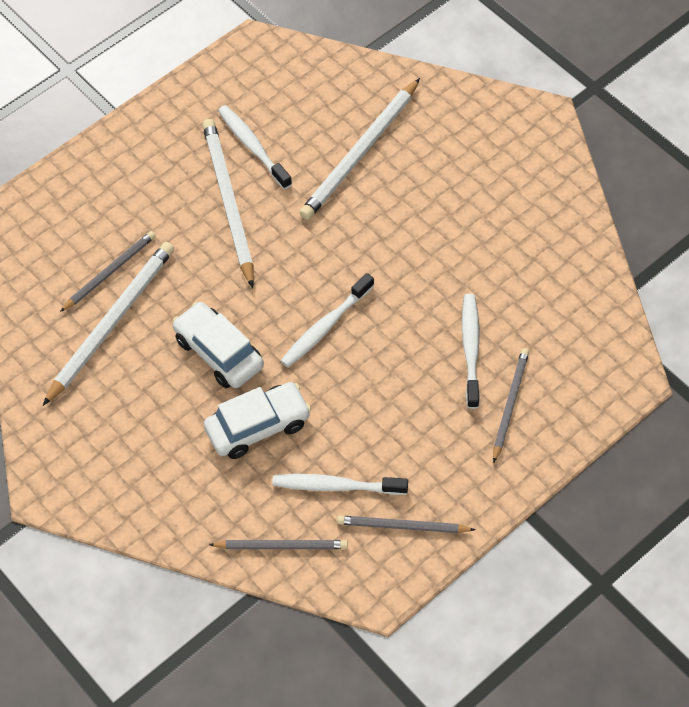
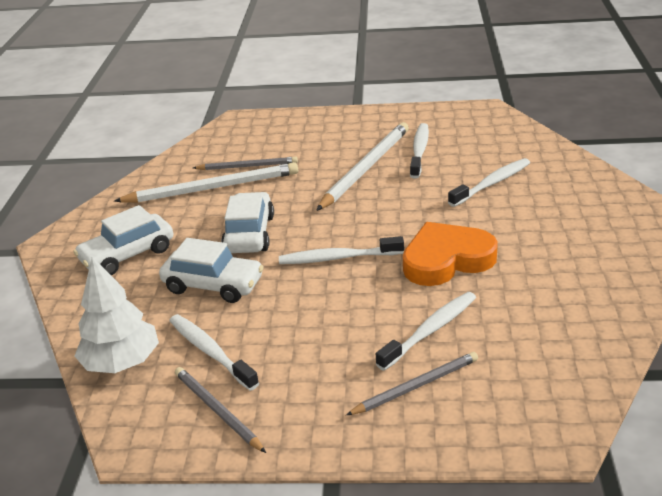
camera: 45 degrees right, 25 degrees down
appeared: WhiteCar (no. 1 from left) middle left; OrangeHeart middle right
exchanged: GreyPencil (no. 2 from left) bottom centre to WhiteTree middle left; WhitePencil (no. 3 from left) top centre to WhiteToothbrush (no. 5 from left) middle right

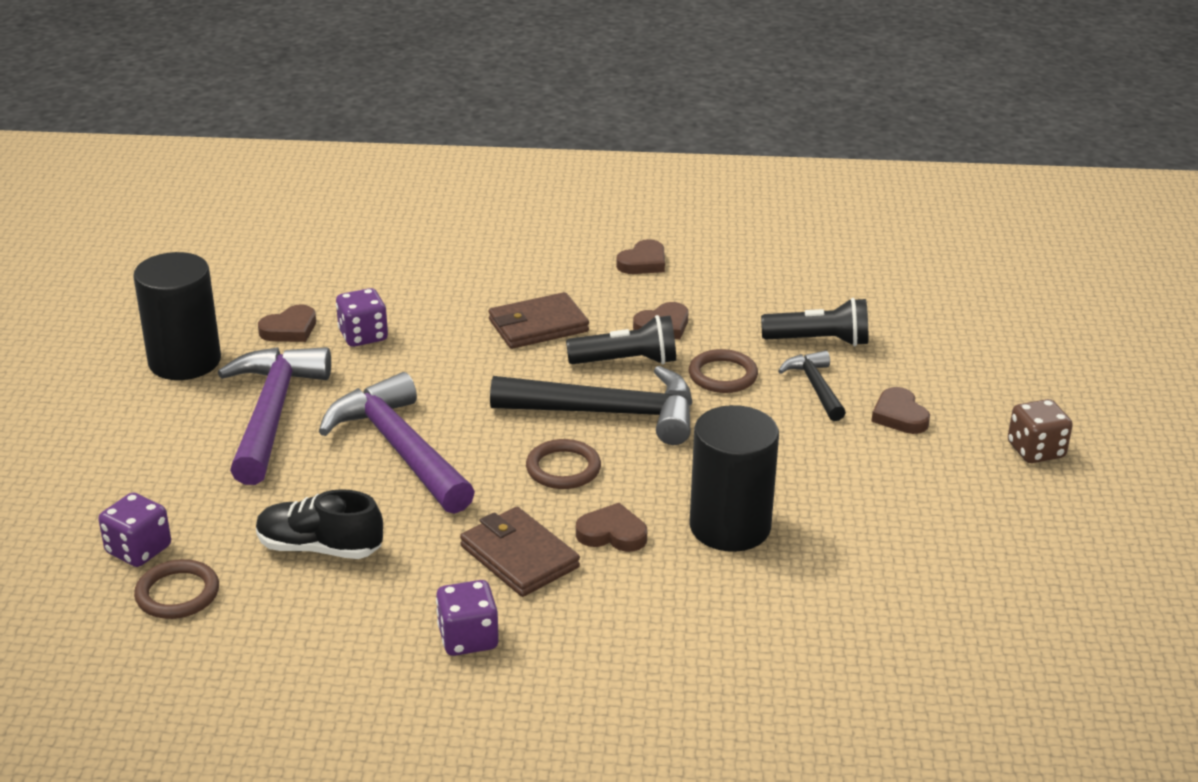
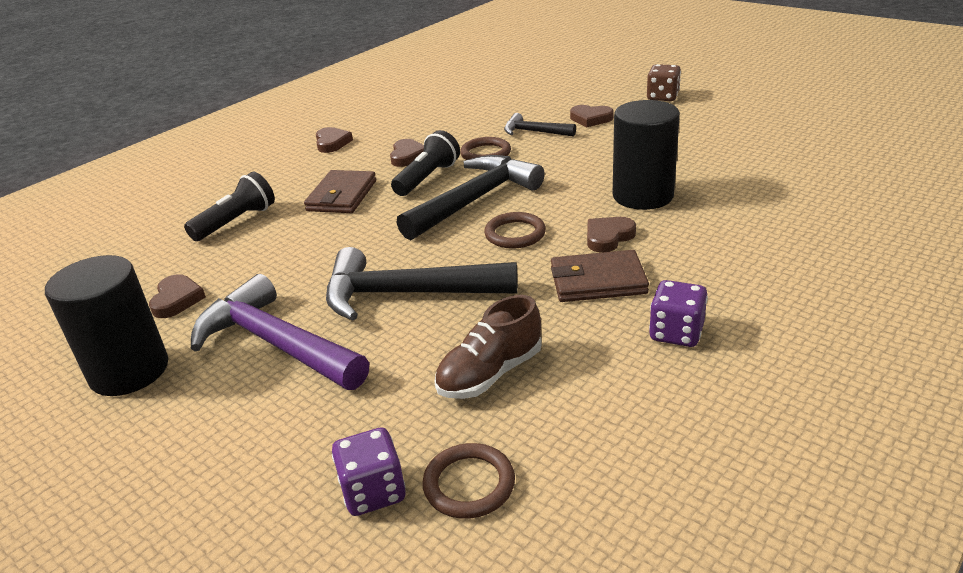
camera: 50 degrees left, 0 degrees up
missing: PurpleDice (no. 2 from left) middle left
relocated: BlackFlashlight (no. 2 from left in the first image) middle right to BlackFlashlight (no. 1 from left) middle left
colour: BlackShoe bottom left to BrownShoe centre; PurpleHammer (no. 2 from left) middle left to BlackHammer (no. 1 from left) centre

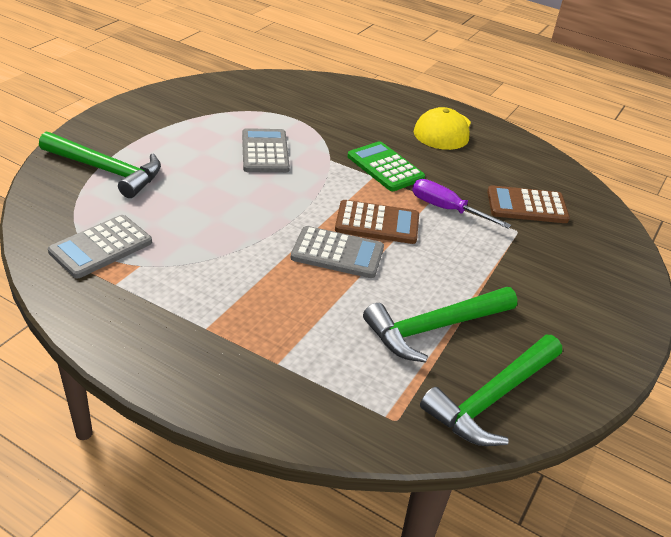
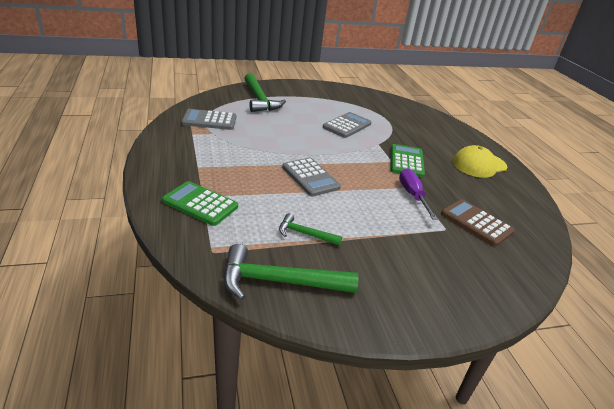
camera: 45 degrees right, 5 degrees down
missing: BrownCalculator (no. 1 from left) centre
appeared: GreenCalculator (no. 1 from left) middle left
size: GreenHammer (no. 2 from left in the first image) centre = centre x0.55

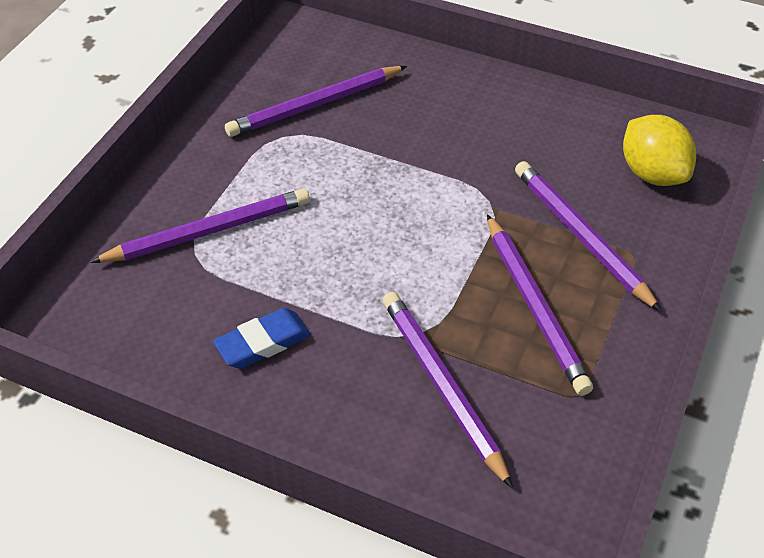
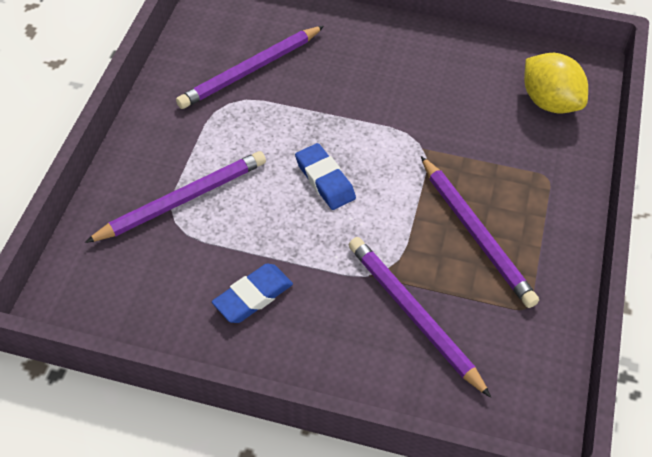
camera: 10 degrees left, 5 degrees up
missing: PurplePencil (no. 5 from left) middle right
appeared: BlueEraser (no. 2 from left) centre

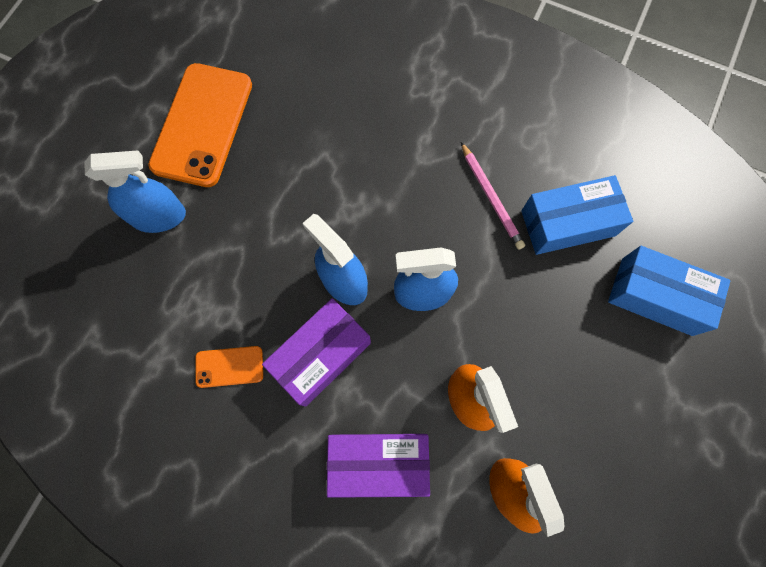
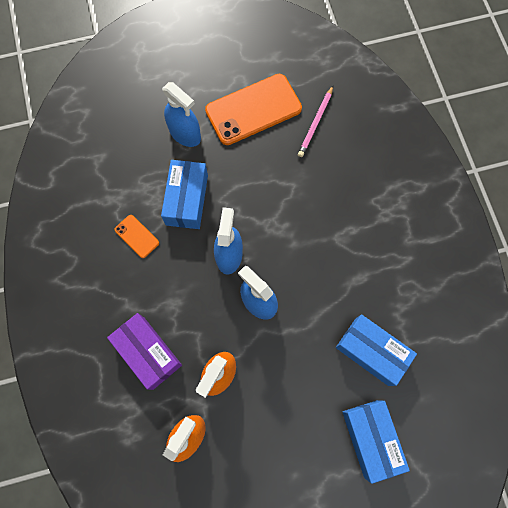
camera: 50 degrees right, 0 degrees up
missing: PurpleBox (no. 1 from left) centre
appeared: BlueBox (no. 1 from left) centre
relocated: PinkPencil centre to top centre

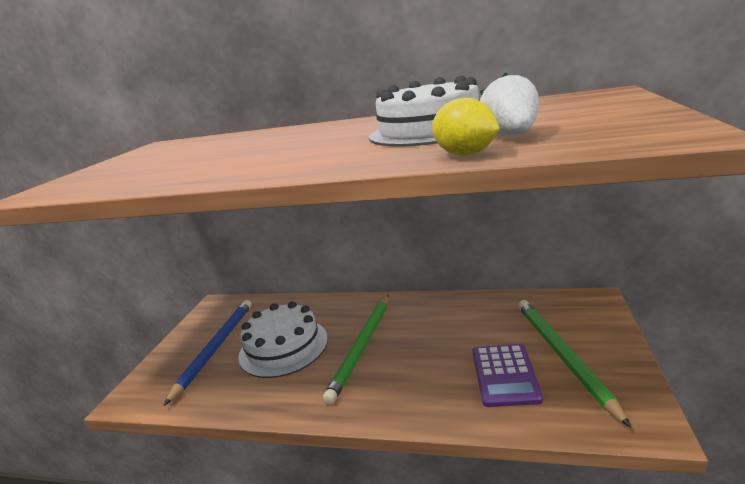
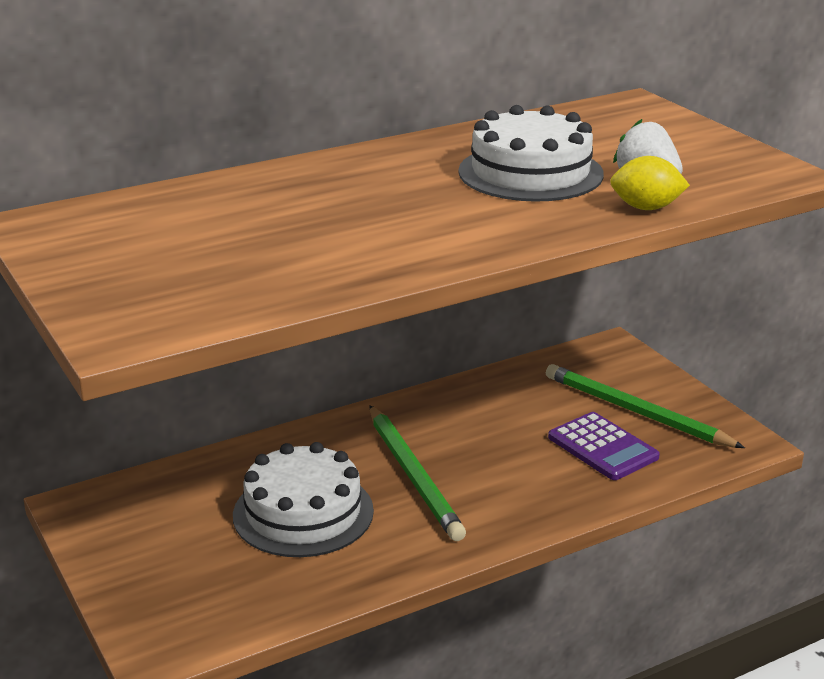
camera: 45 degrees left, 5 degrees up
missing: BluePencil bottom left

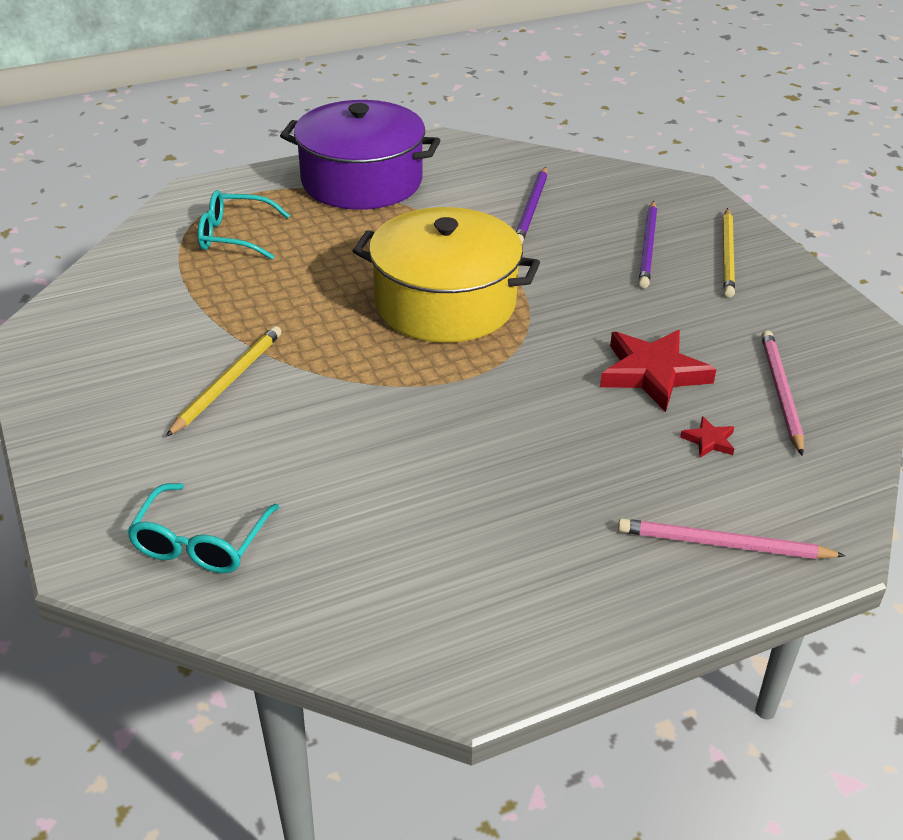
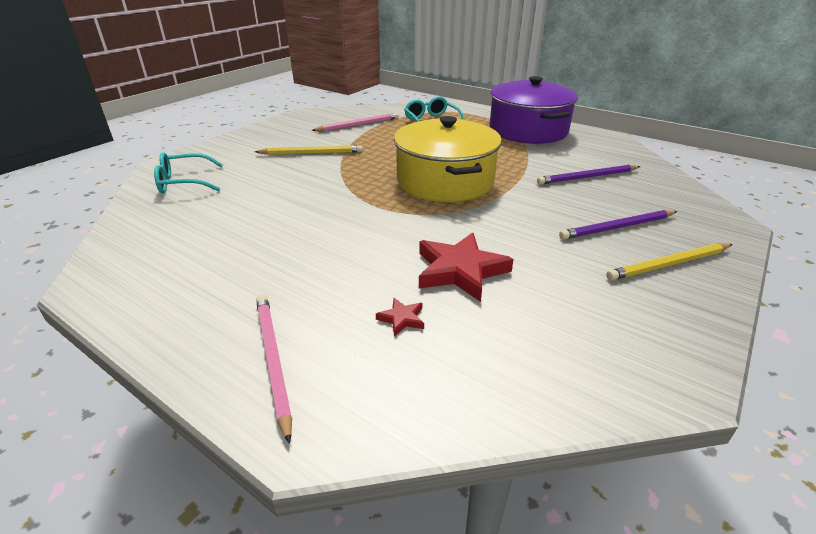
camera: 60 degrees right, 5 degrees down
relocated: PinkPencil (no. 2 from left) middle right to top centre

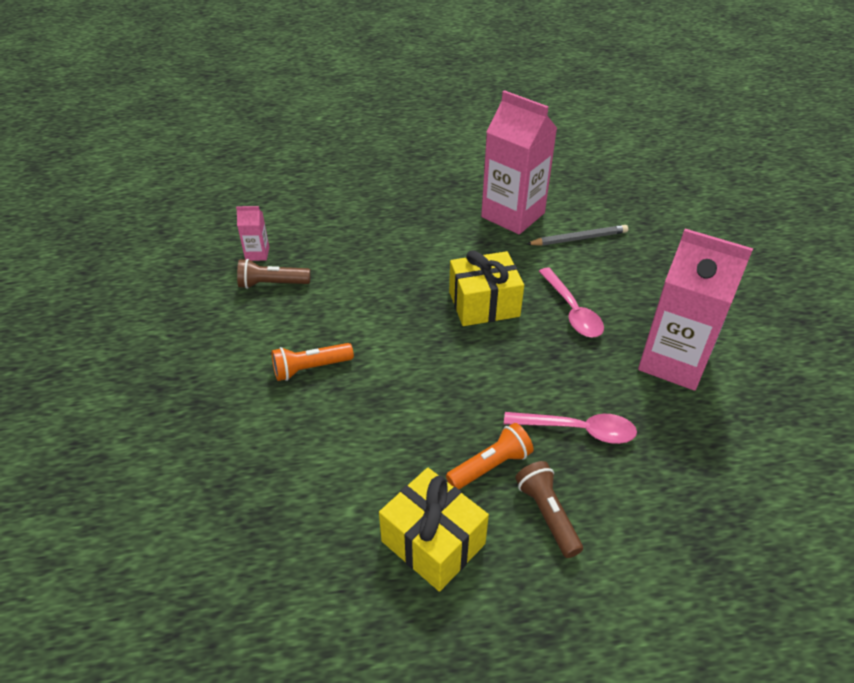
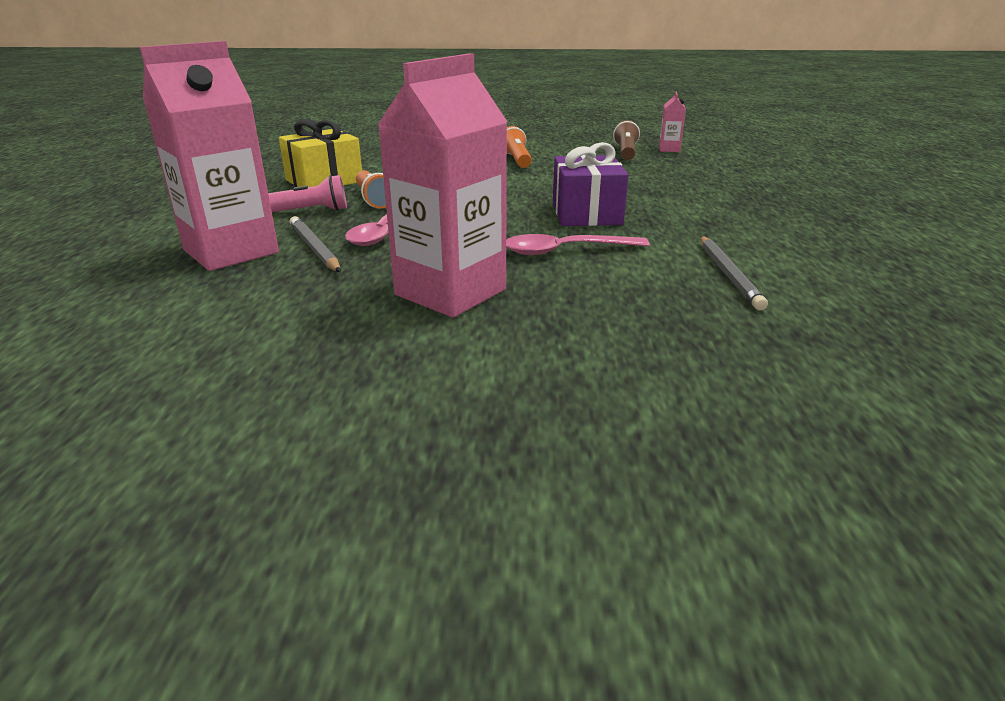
camera: 100 degrees right, 15 degrees down
appeared: GreyPencil (no. 1 from left) middle left
relocated: PinkCarton (no. 2 from left in the first image) top centre to PinkCarton (no. 1 from left) top left
colour: YellowGift (no. 2 from left) centre to PurpleGift top centre; BrownFlashlight (no. 2 from left) bottom centre to PinkFlashlight top left

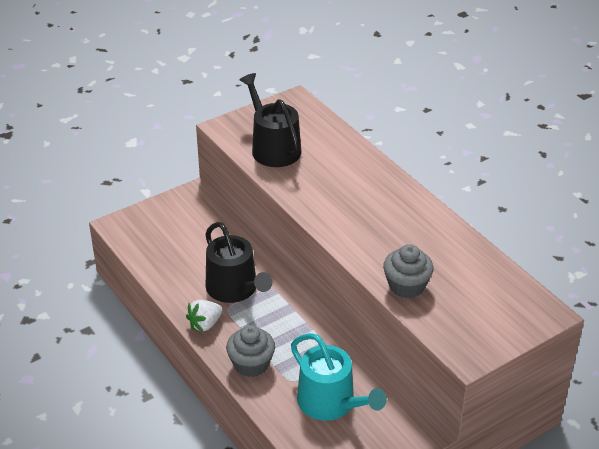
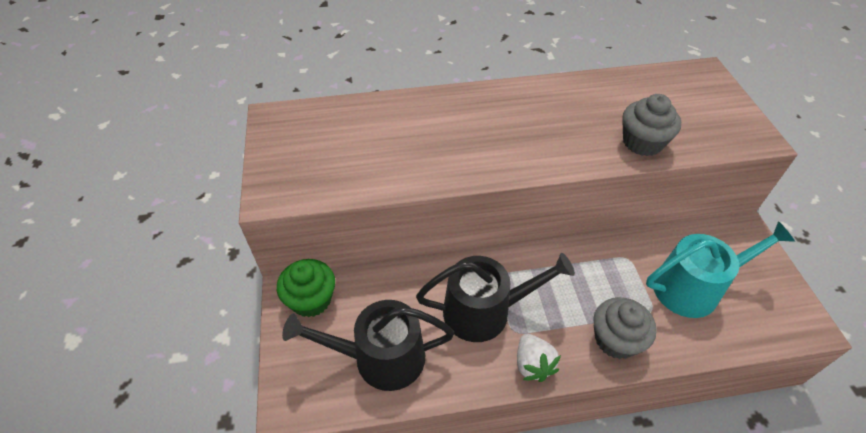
camera: 65 degrees left, 10 degrees up
appeared: GreenCupcake centre
relocated: BlackWateringCan (no. 2 from left in the first image) top centre to BlackWateringCan (no. 1 from left) bottom centre

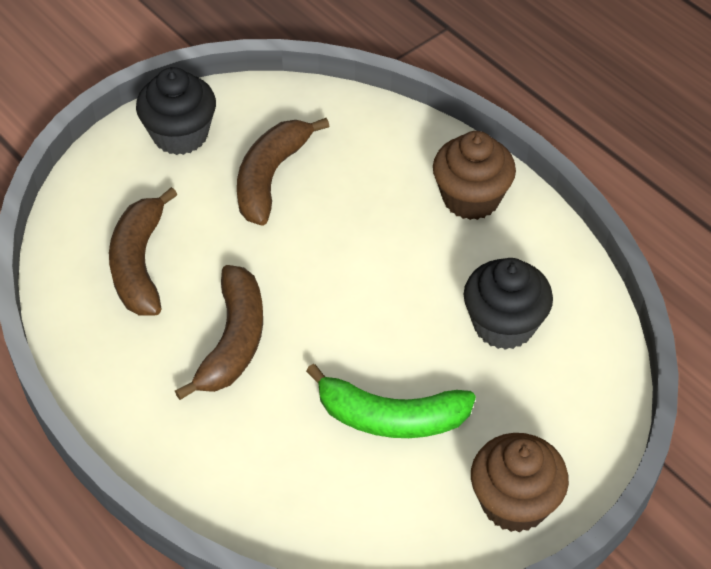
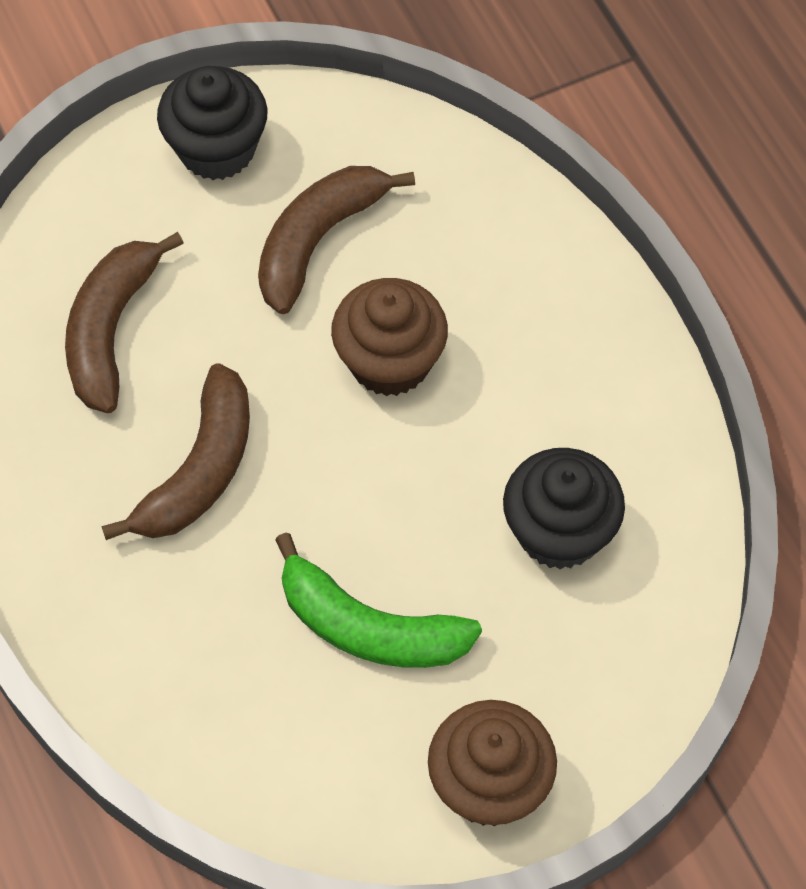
camera: 15 degrees right, 10 degrees up
relocated: BrownCupcake (no. 1 from left) top right to centre

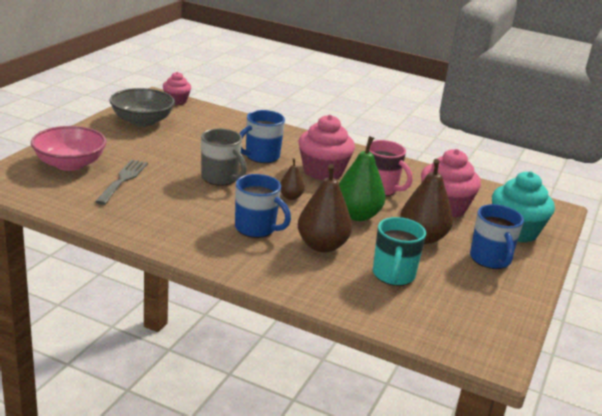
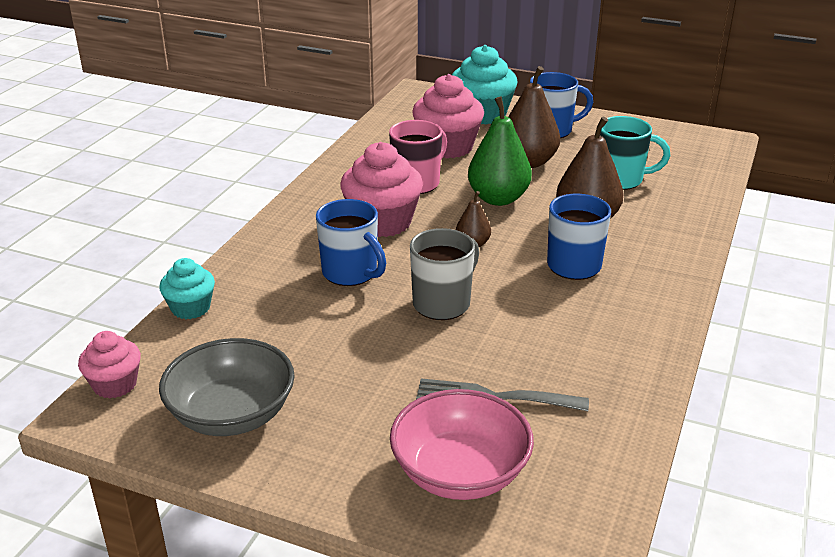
camera: 90 degrees left, 5 degrees up
appeared: TurquoiseCupcake (no. 1 from left) middle left

